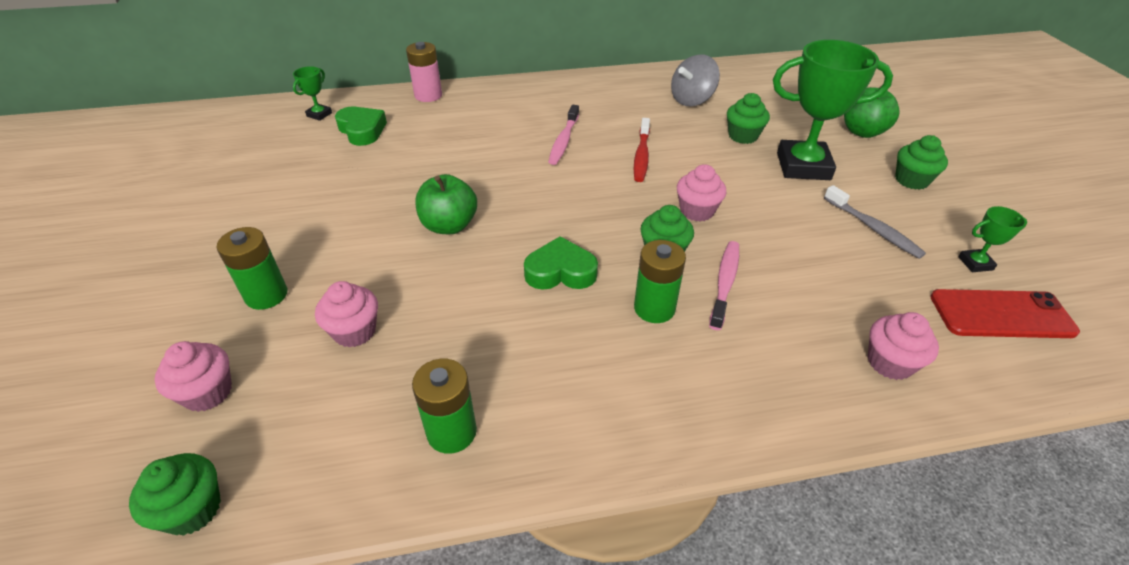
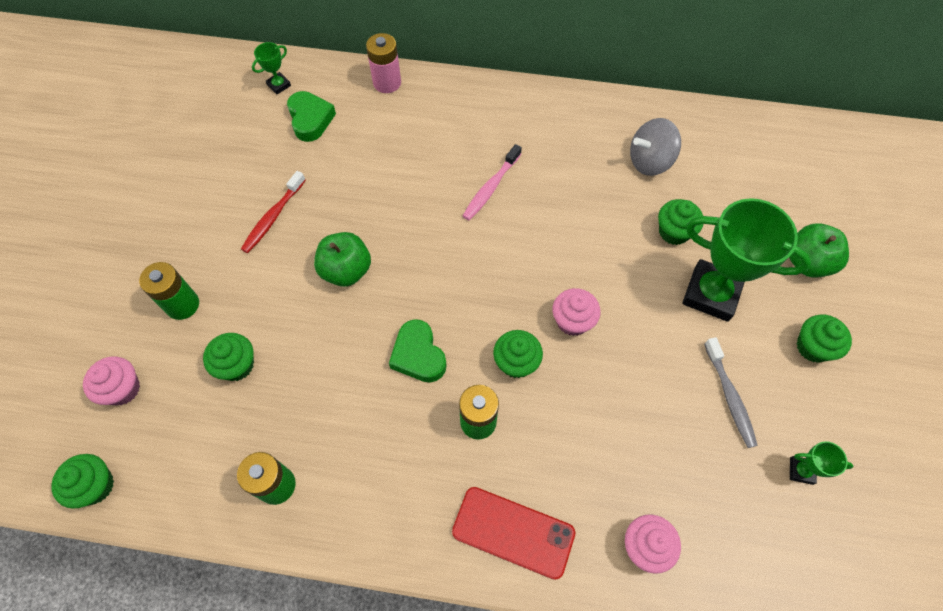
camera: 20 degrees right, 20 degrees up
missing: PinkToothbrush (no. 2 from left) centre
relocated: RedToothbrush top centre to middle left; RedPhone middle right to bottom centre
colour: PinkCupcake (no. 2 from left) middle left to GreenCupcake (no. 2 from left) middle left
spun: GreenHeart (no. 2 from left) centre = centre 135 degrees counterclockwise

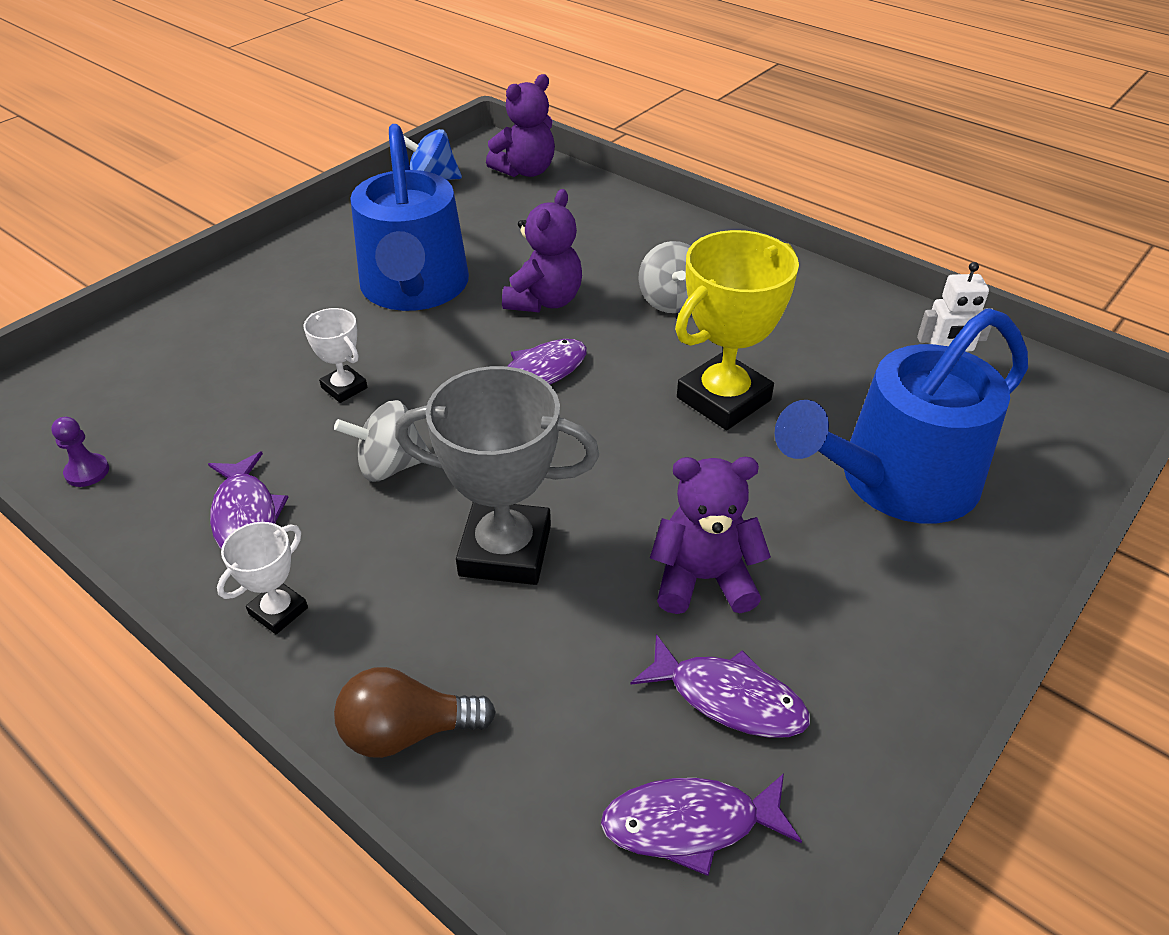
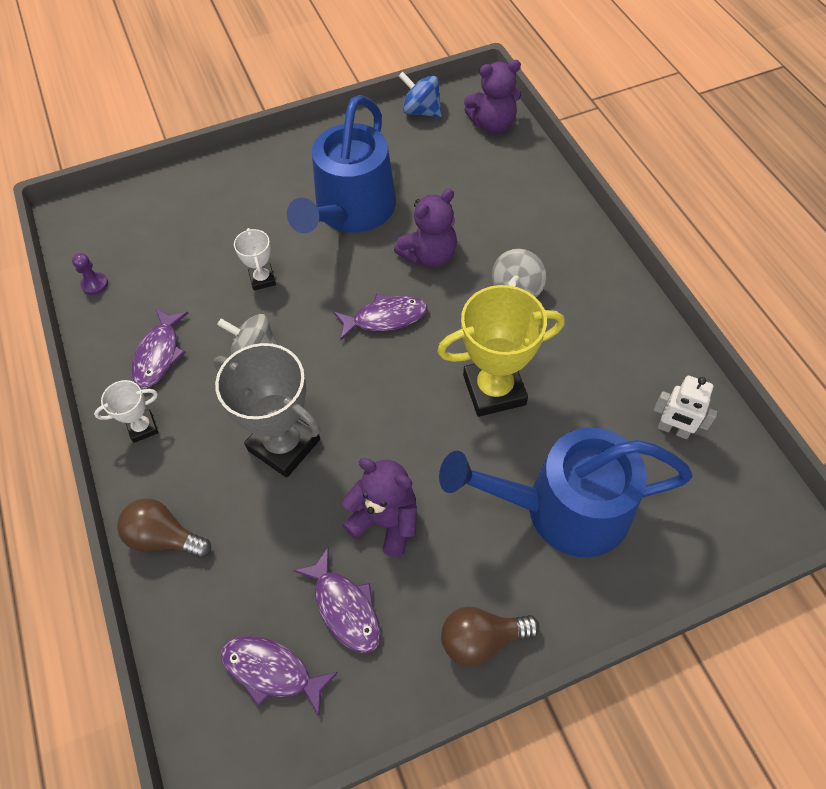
camera: 30 degrees right, 15 degrees up
appeared: BrownLightBulb (no. 2 from left) bottom centre

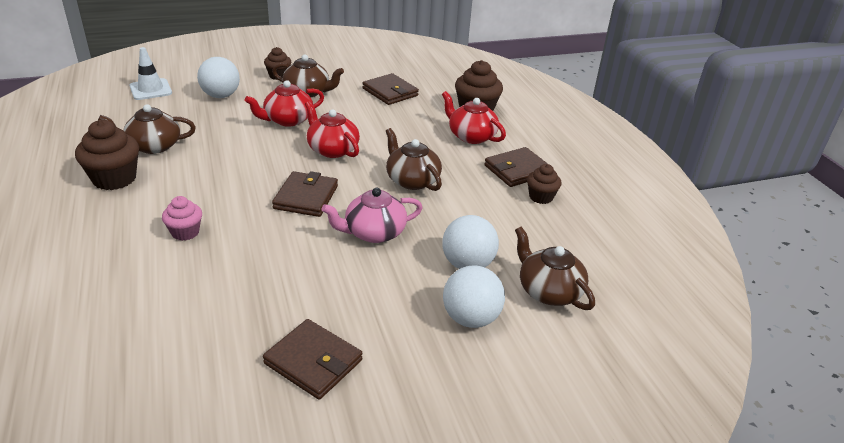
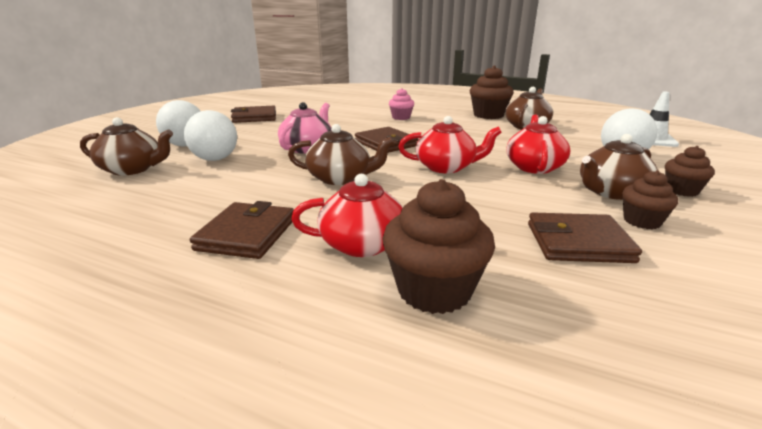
camera: 135 degrees right, 10 degrees down
relocated: BrownCupcake (no. 4 from left in the first image) centre to BrownCupcake (no. 3 from left) middle right

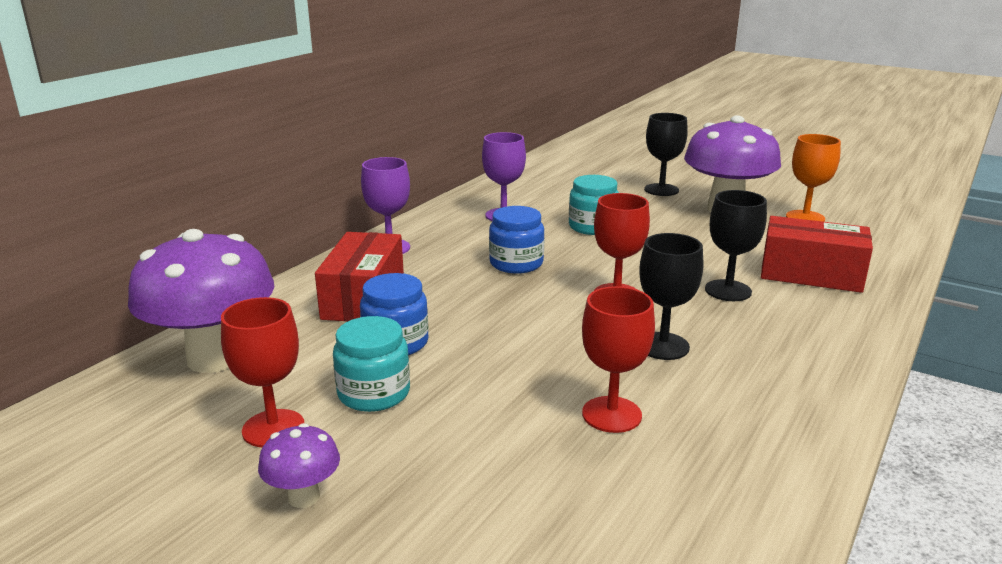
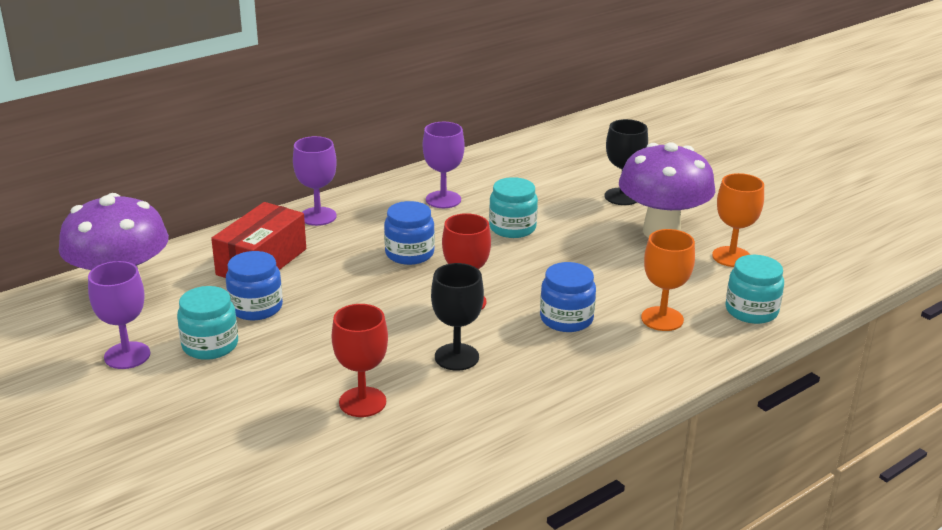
camera: 20 degrees right, 5 degrees up
missing: PurpleMushroom (no. 2 from left) bottom left
appeared: TurquoiseJar (no. 3 from left) middle right
exchanged: BlackGoblet (no. 3 from left) middle right to BlueJar (no. 3 from left) centre; RedBox (no. 2 from left) middle right to OrangeGoblet (no. 1 from left) middle right
colour: RedGoblet (no. 1 from left) middle left to PurpleGoblet (no. 1 from left) middle left

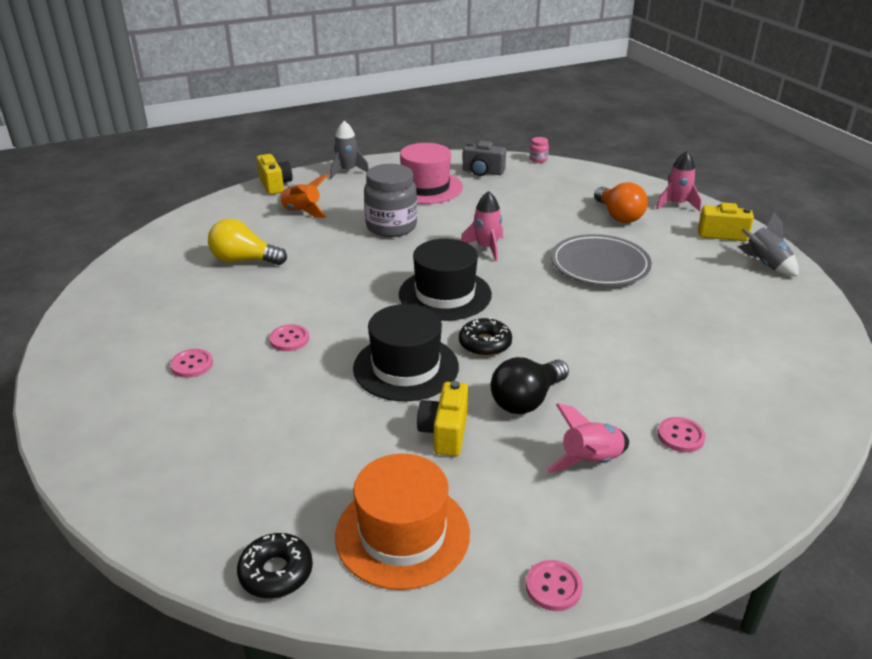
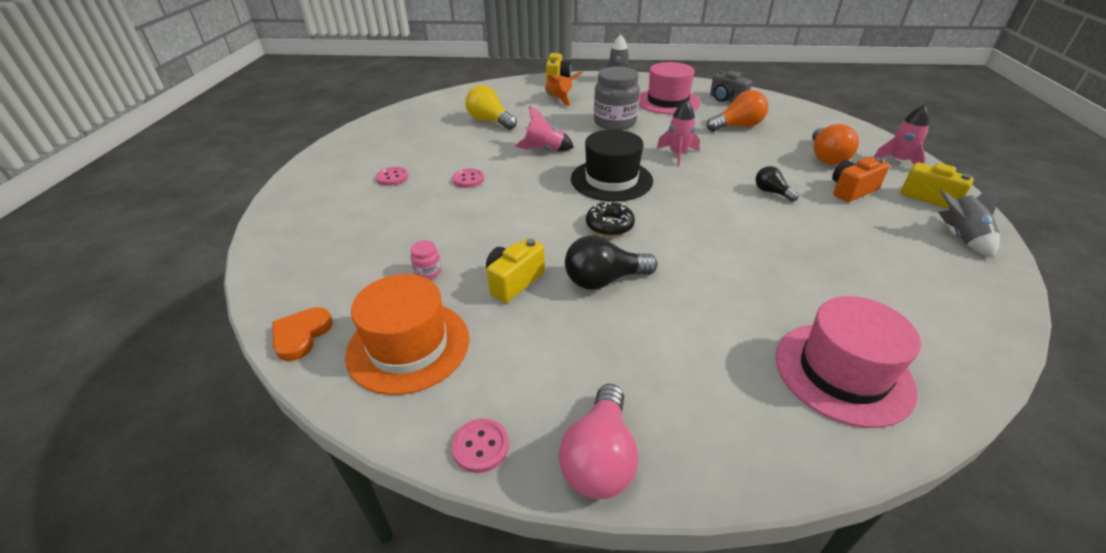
camera: 30 degrees right, 5 degrees up
missing: BlackHat (no. 1 from left) centre; PinkButton (no. 4 from left) middle right
appeared: PinkLightBulb bottom centre; OrangeLightBulb (no. 1 from left) top centre; PinkHat (no. 2 from left) middle right; OrangeCamera top right
relocated: PinkJar top centre to centre; PinkRocket (no. 2 from left in the first image) middle right to PinkRocket (no. 1 from left) top centre
exchanged: BlackDonut (no. 1 from left) bottom left to OrangeHeart middle left; GreyPlate middle right to BlackLightBulb (no. 2 from left) top right

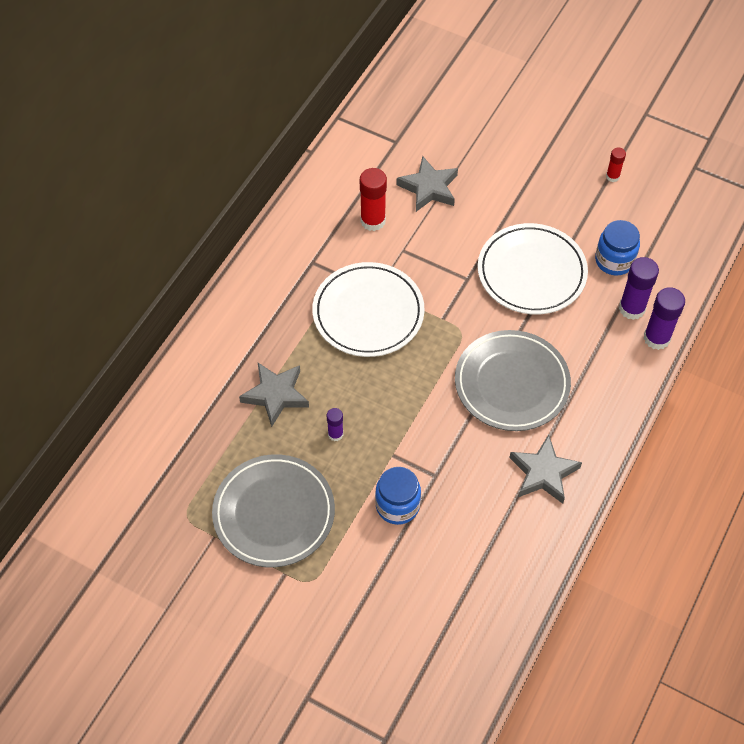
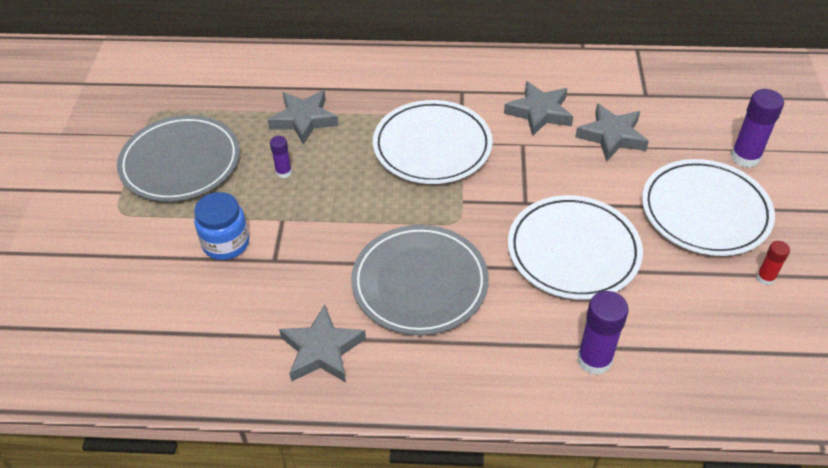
camera: 65 degrees right, 10 degrees down
missing: BlueJar (no. 2 from left) middle right
appeared: WhitePlate (no. 3 from left) middle right
relocated: PurpleGlueStick (no. 3 from left) middle right to top right
exchanged: RedGlueStick (no. 1 from left) top centre to GreyStar (no. 3 from left) top centre

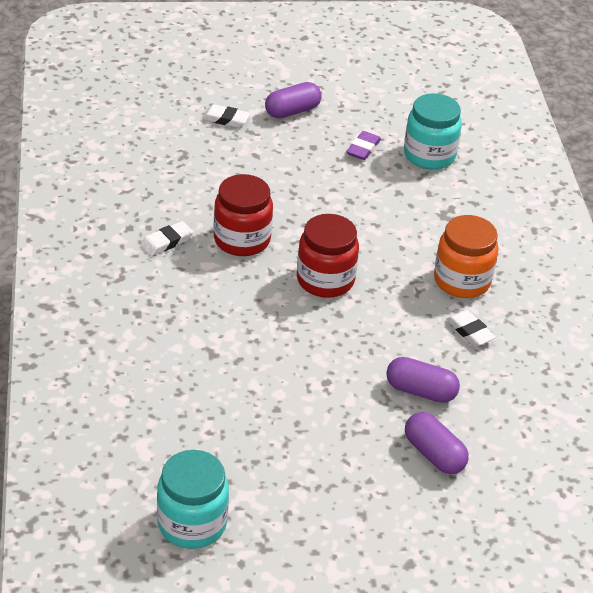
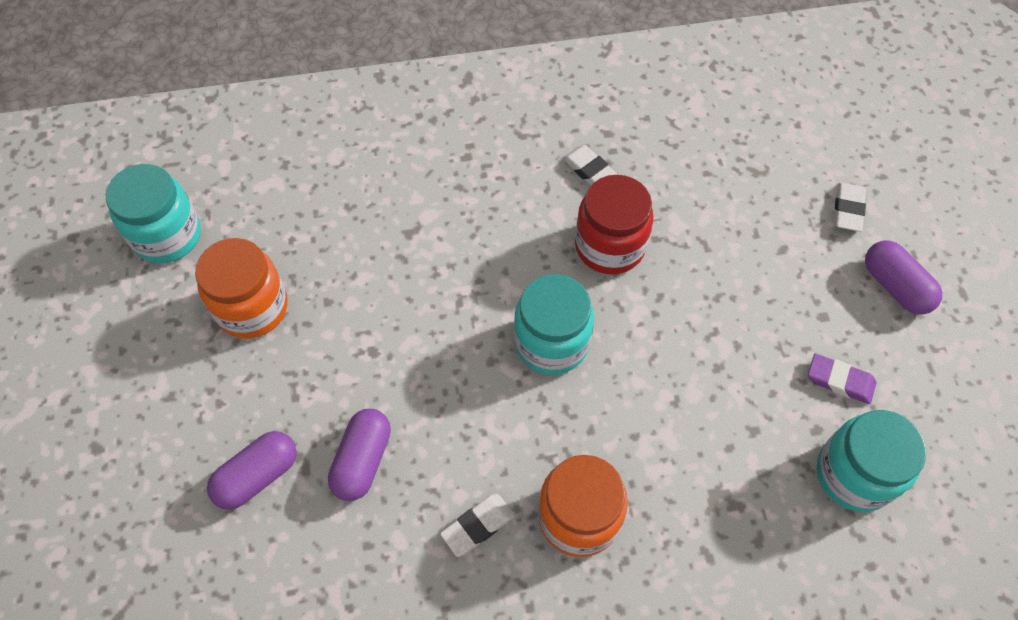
camera: 90 degrees right, 20 degrees up
appeared: OrangeJar (no. 1 from left) middle left
colour: RedJar (no. 2 from left) centre to TurquoiseJar (no. 2 from left) centre

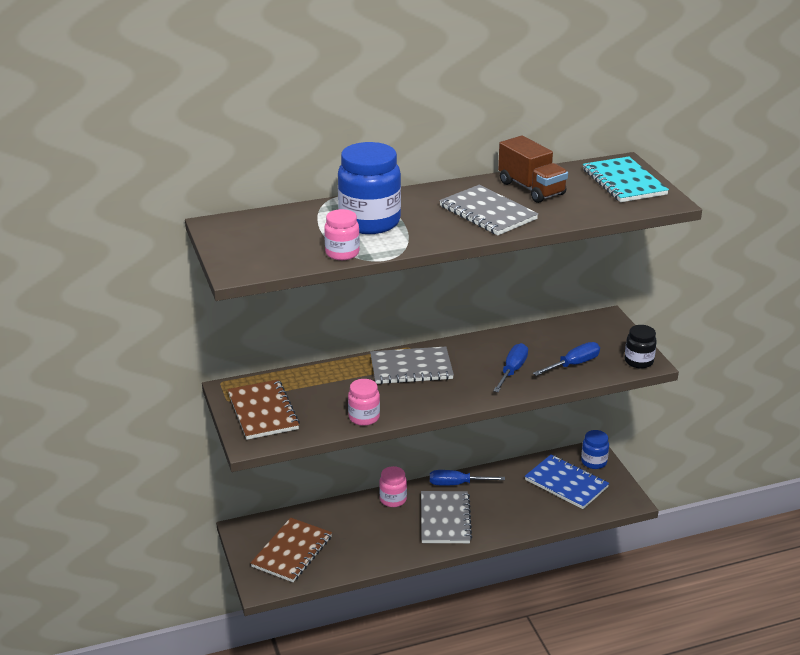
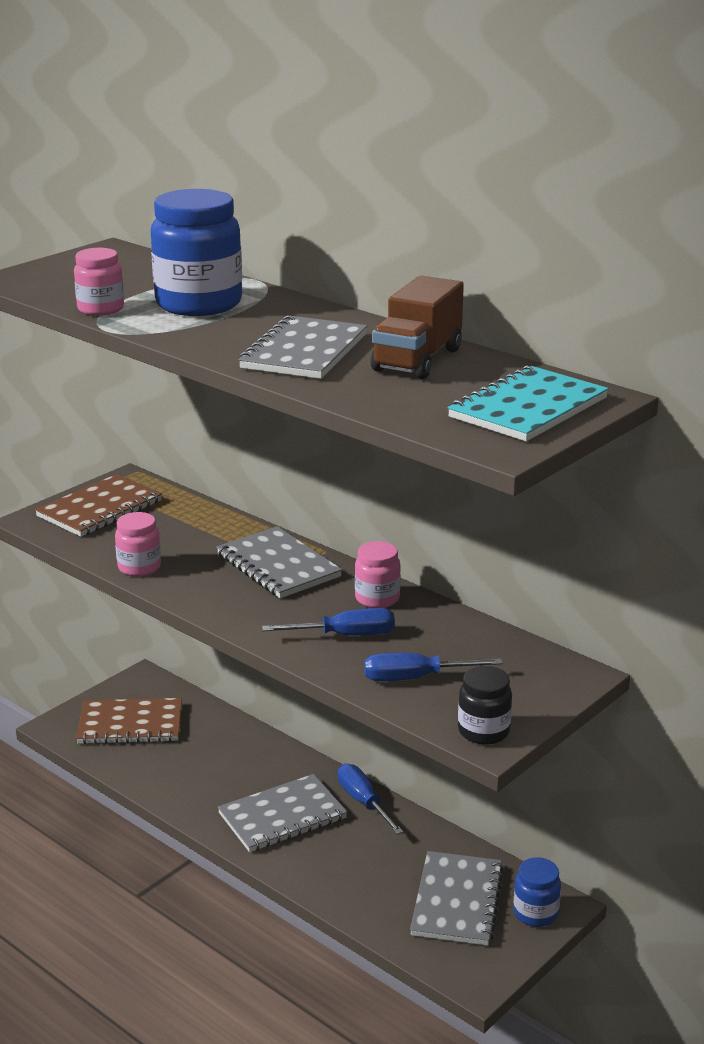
camera: 60 degrees right, 5 degrees down
relocated: PinkJar (no. 3 from left) bottom centre to centre
colour: BlueNotebook bottom right to GreyNotebook (no. 4 from left) bottom centre
spun: BlueScrewdriver (no. 3 from left) middle right = centre 150 degrees clockwise

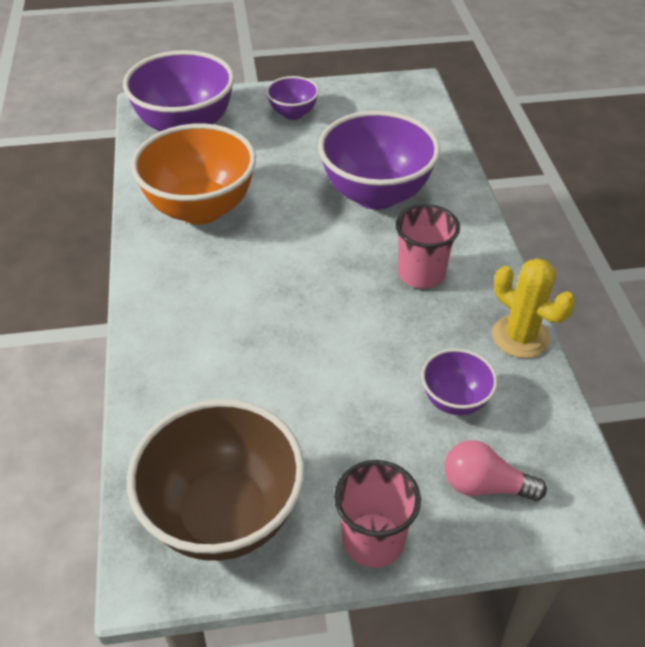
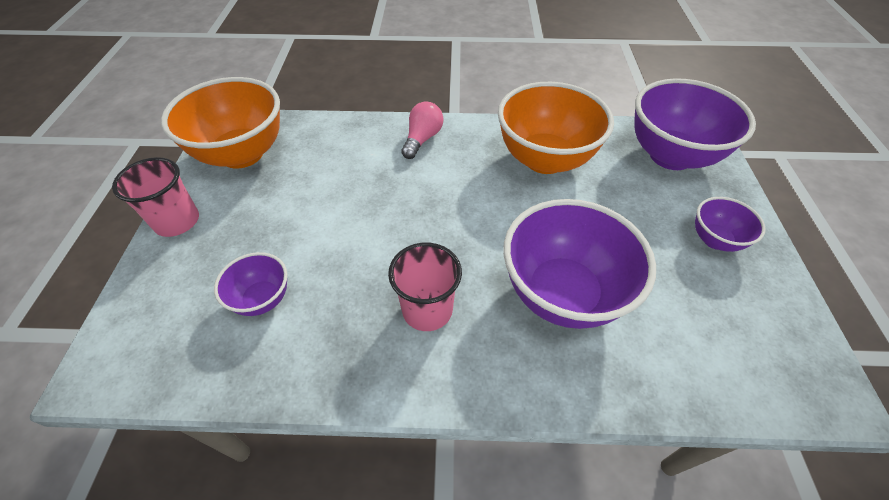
camera: 100 degrees right, 5 degrees up
missing: YellowCactus middle right
relocated: PinkLightBulb bottom right to top centre
colour: BrownBowl bottom centre to OrangeBowl (no. 1 from left) top left

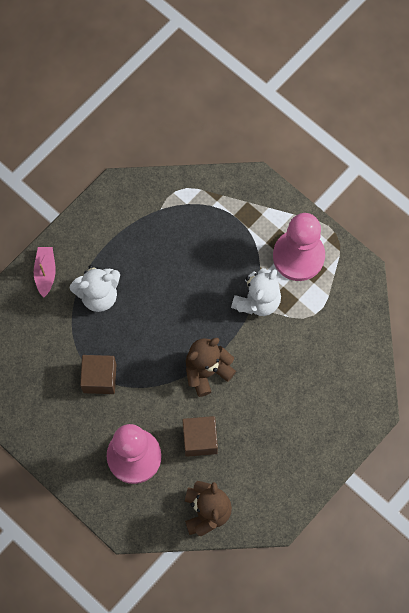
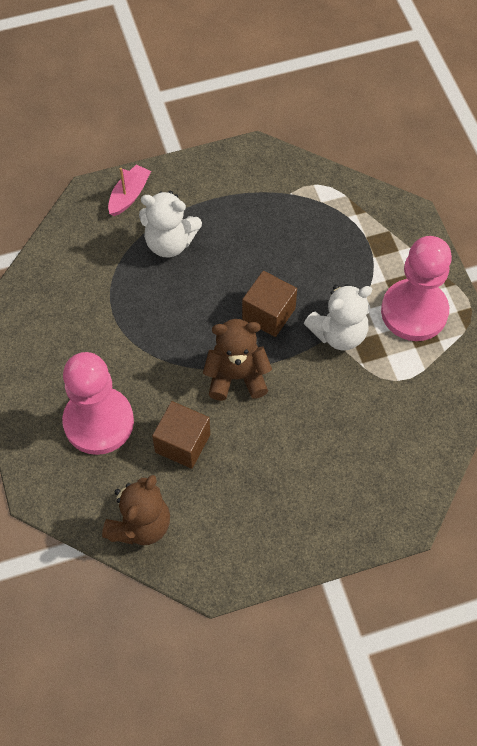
camera: 30 degrees right, 10 degrees down
relocated: BrownCube (no. 1 from left in the first image) middle left to BrownCube (no. 2 from left) centre

